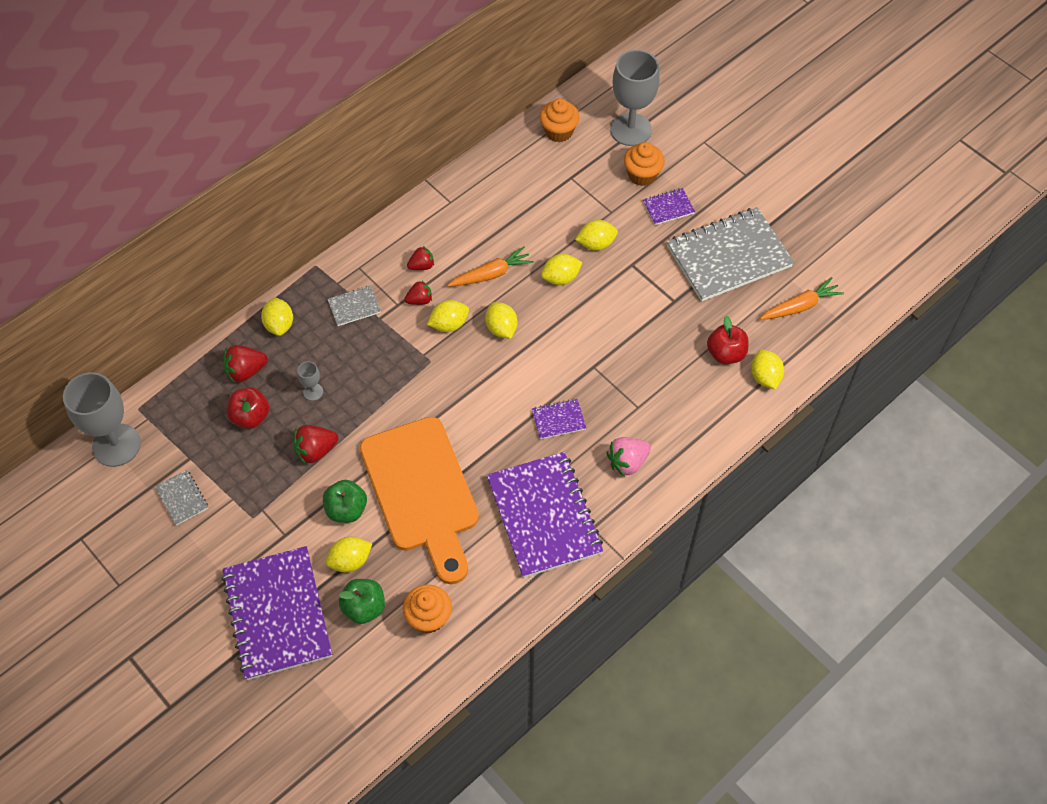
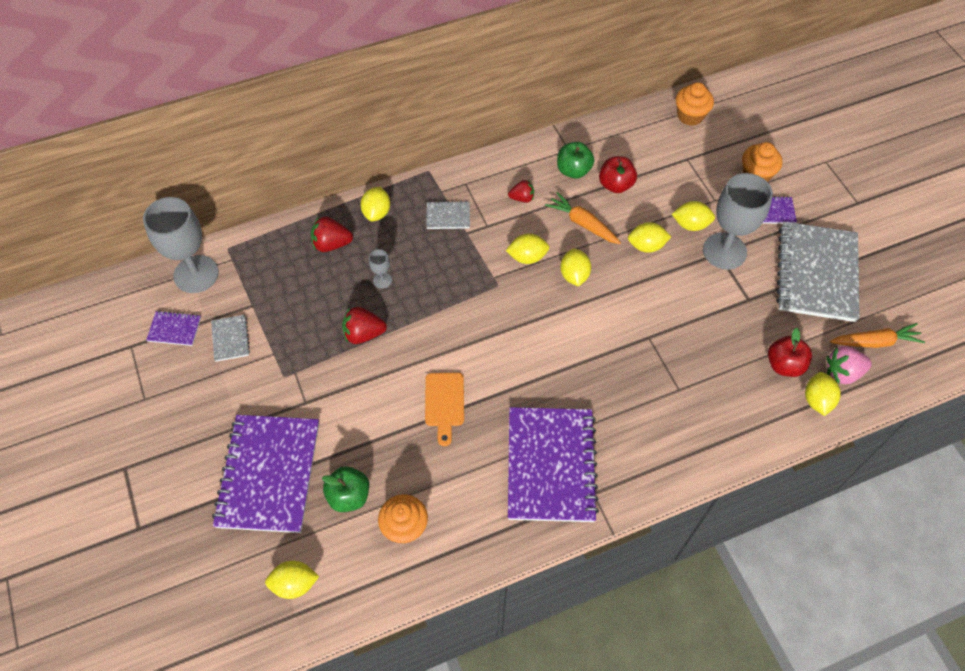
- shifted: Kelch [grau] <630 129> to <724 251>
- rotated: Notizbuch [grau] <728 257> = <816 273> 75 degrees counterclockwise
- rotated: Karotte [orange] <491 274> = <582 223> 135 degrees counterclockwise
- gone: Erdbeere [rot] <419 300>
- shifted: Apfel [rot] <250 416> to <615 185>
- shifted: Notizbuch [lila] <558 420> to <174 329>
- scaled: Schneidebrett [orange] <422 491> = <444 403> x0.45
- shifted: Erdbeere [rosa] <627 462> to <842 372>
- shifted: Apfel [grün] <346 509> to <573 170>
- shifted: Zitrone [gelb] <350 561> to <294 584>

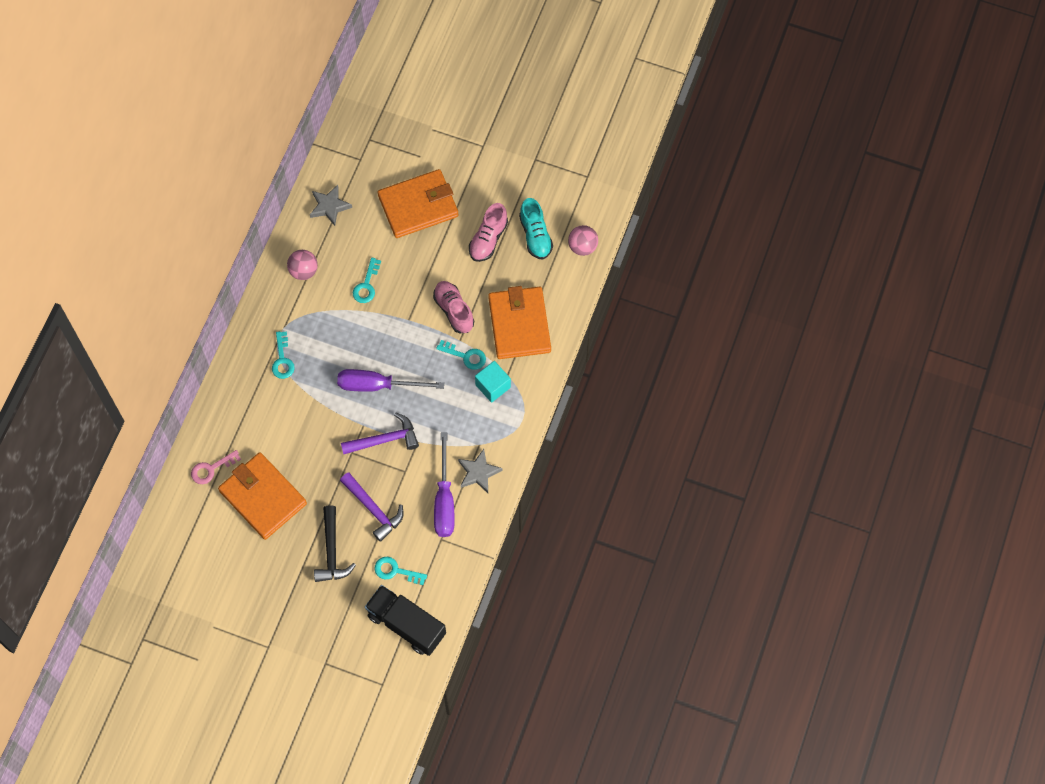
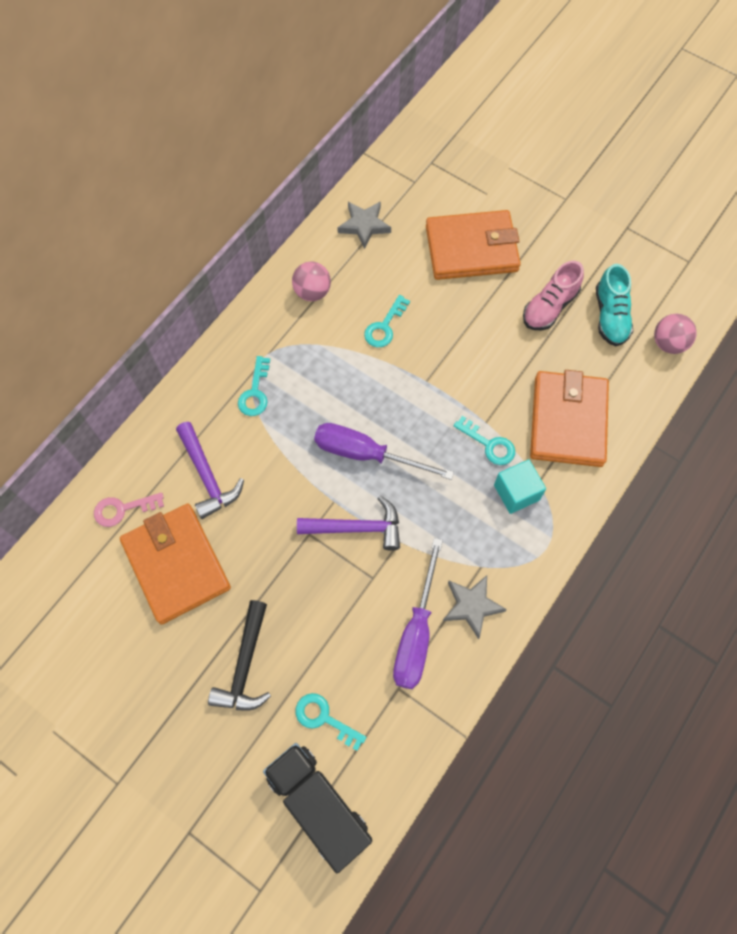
- gone: Schuh [rosa] <454 310>
- shifted: Hammer [lila] <373 509> to <207 476>

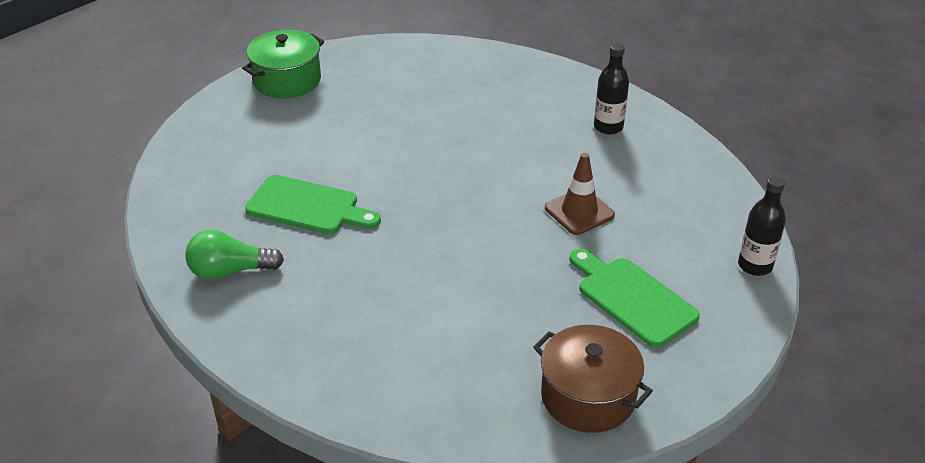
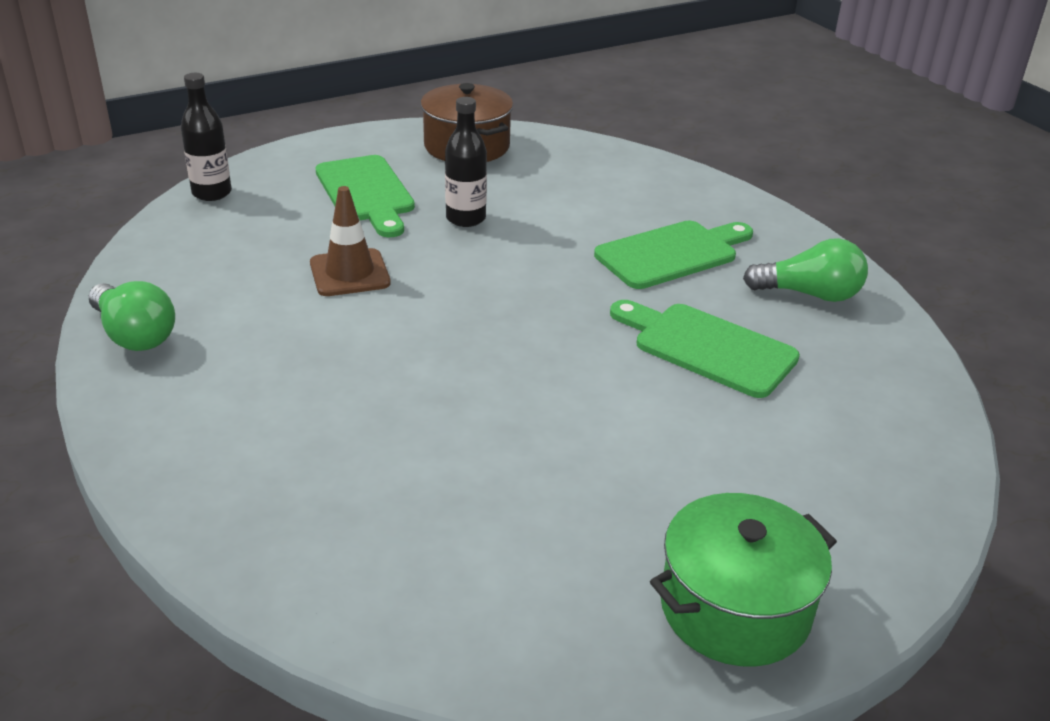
- shifted: Flasche [schwarz] <608 127> to <465 218>
- new: Schneidebrett [grün] <671 253>
- new: Glühbirne [grün] <134 335>

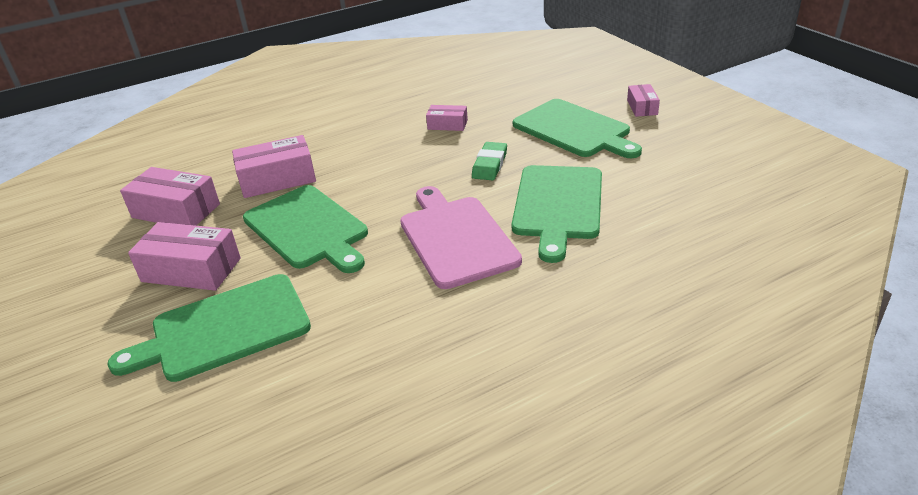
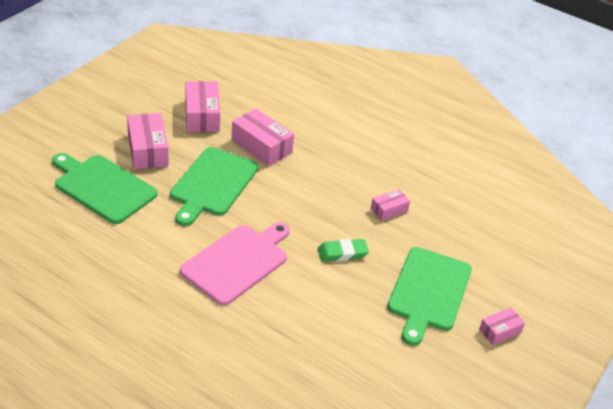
- rotated: Schachtel [rosa] <447 125> = <389 210> 75 degrees clockwise
- gone: Schneidebrett [grün] <558 205>

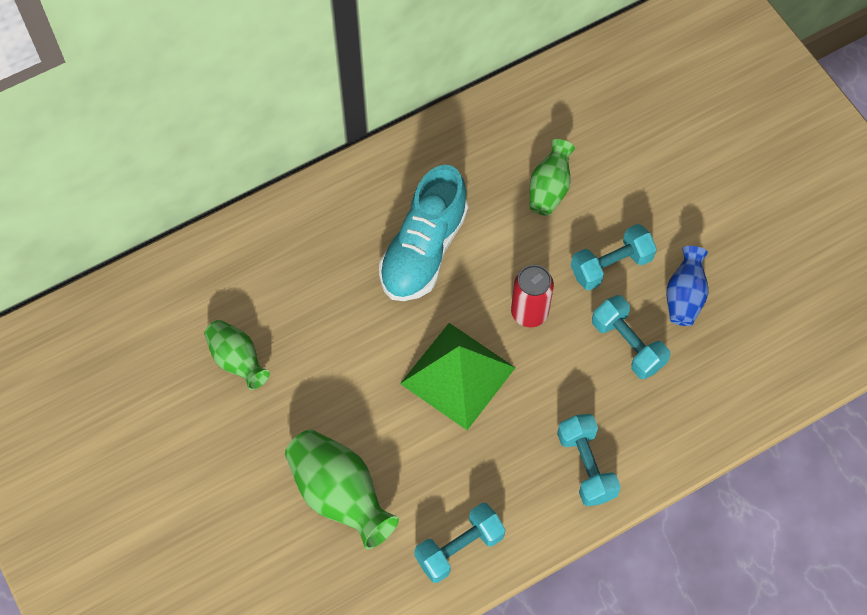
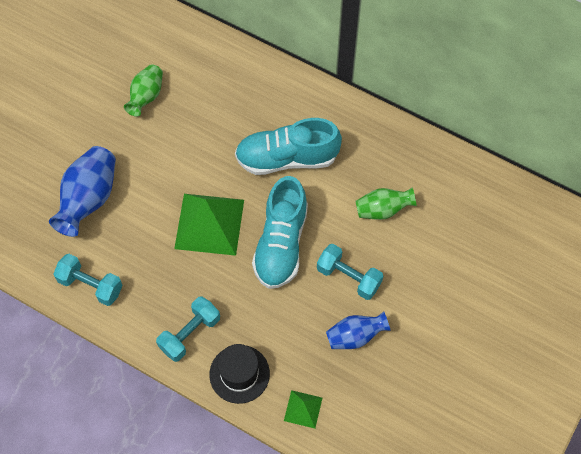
- swapped: Dose [rot] <529 312> to Schuh [türkis] <281 244>
- gone: Hantel [türkis] <628 344>
- repainted: Vase [grün] <340 495> to Vase [blau] <89 199>
- new: Hut [schwarz] <239 374>
- new: Pyramide [grün] <303 409>

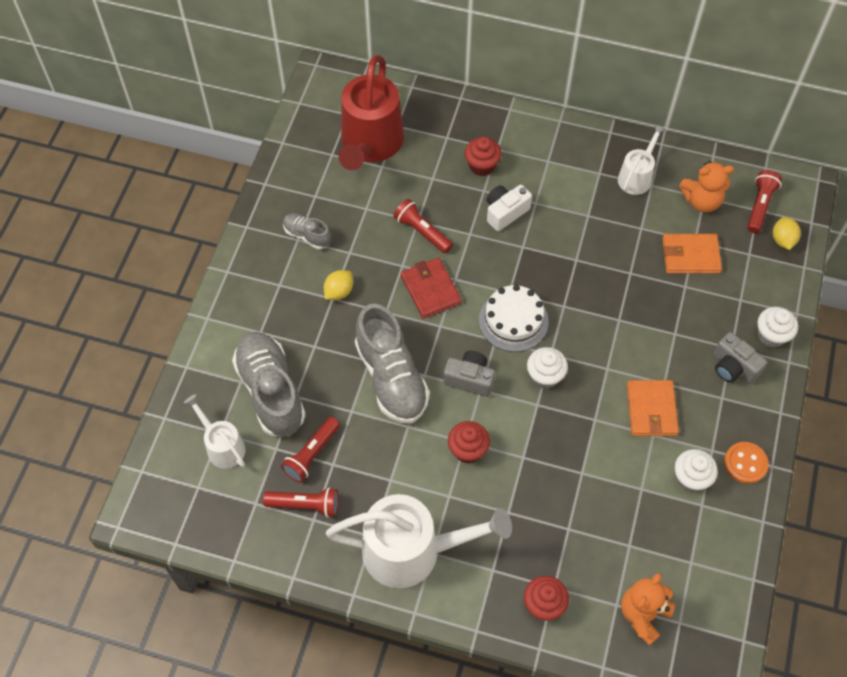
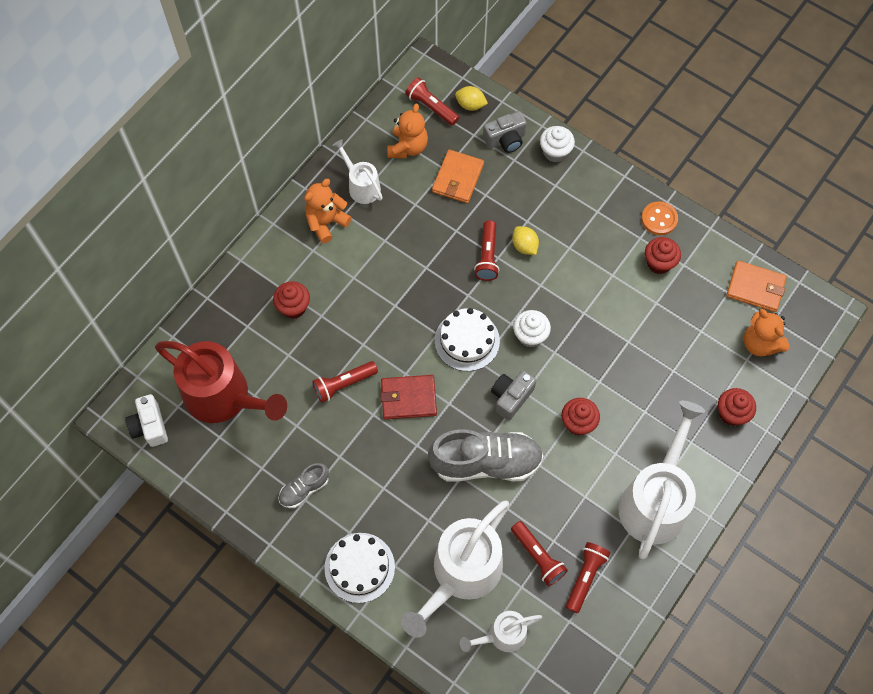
- shifted: Kamera [weiß] <505 212> to <150 426>
- shifted: Zitrone [gelb] <339 292> to <524 246>
- swapped: Schuh [grau] <271 391> to Gießkanne [weiß] <461 574>
- shifted: Kamera [grau] <733 367> to <505 140>
- shifted: Geldbörse [orange] <651 410> to <755 288>
- repainted: Muffin [weiß] <691 478> to Muffin [rot] <659 263>
- new: Teddybär [orange] <326 222>
- new: Taschenlampe [rot] <487 256>
- new: Kuchen [weiß] <359 567>

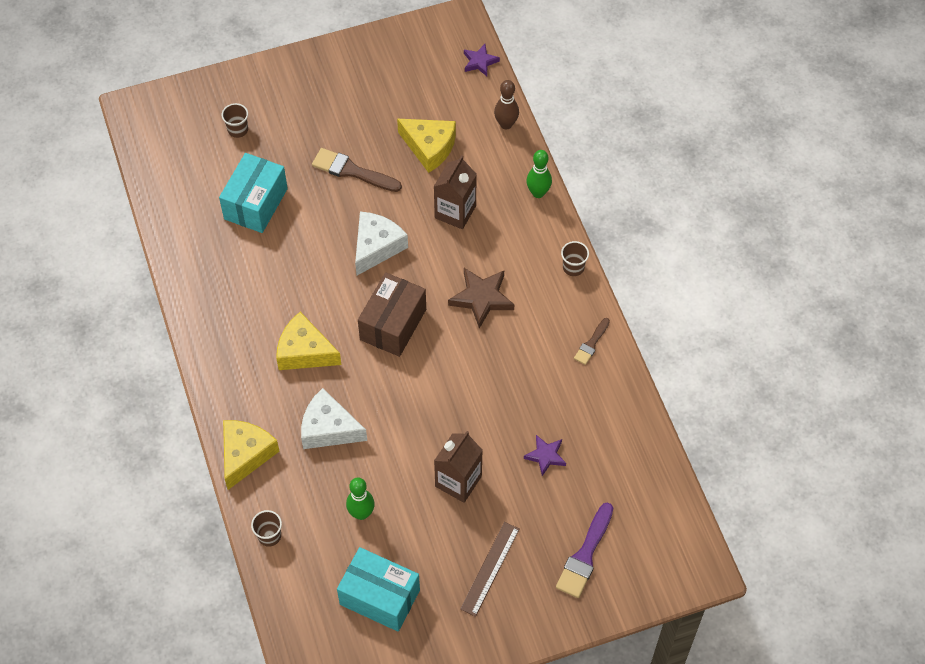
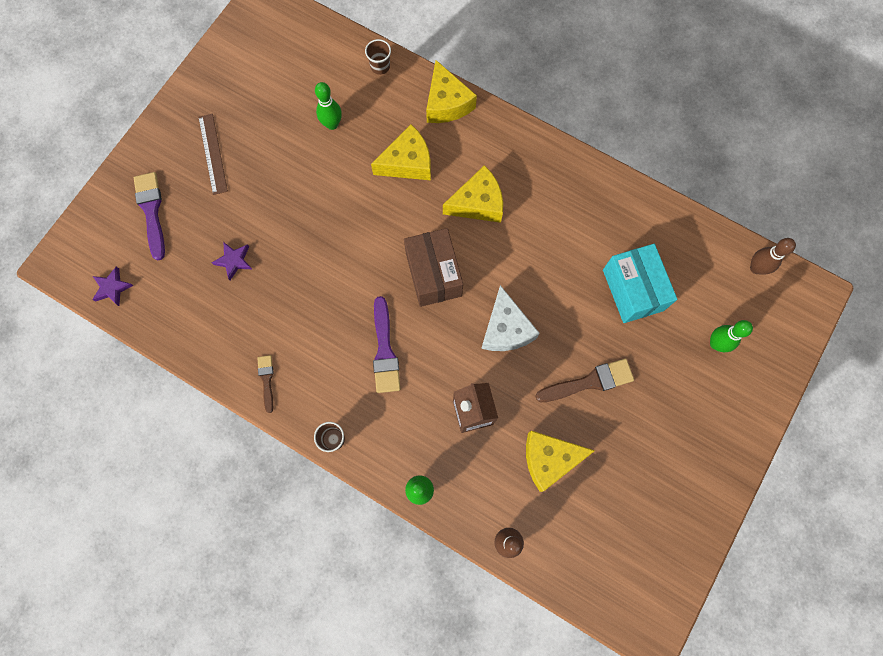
- shifted: Stern [lila] <480 62> to <112 288>
- swapped: Becher [braun] <238 130> to Bowlingkegel [grün] <716 343>
- swapped: Stern [braun] <482 298> to Pinsel [lila] <385 350>
- repainted: Käse [weiß] <328 428> to Käse [gelb] <407 162>
- gone: Getränkekarton [braun] <458 481>
- gone: Schachtel [türkis] <379 597>
- new: Bowlingkegel [braun] <756 268>

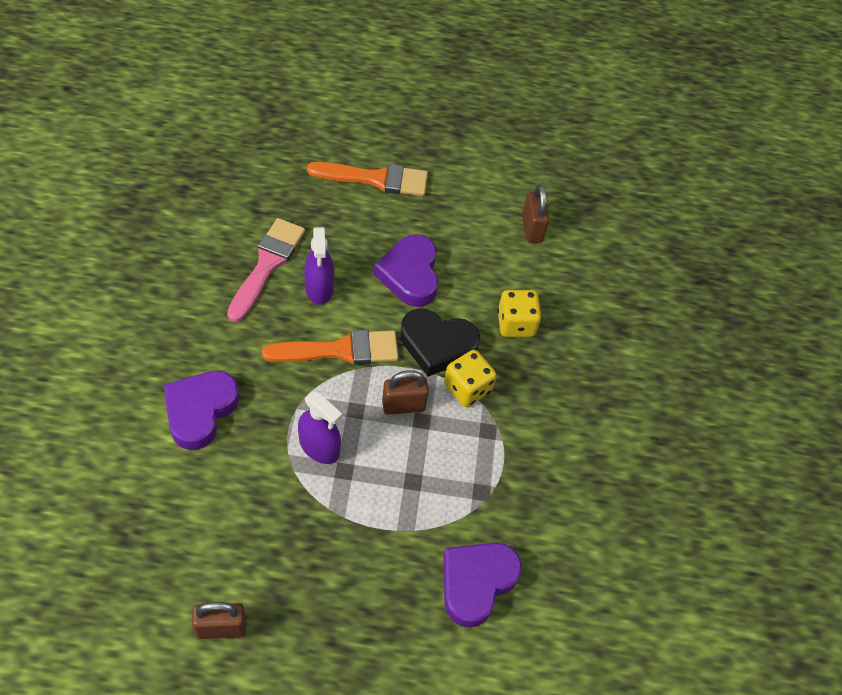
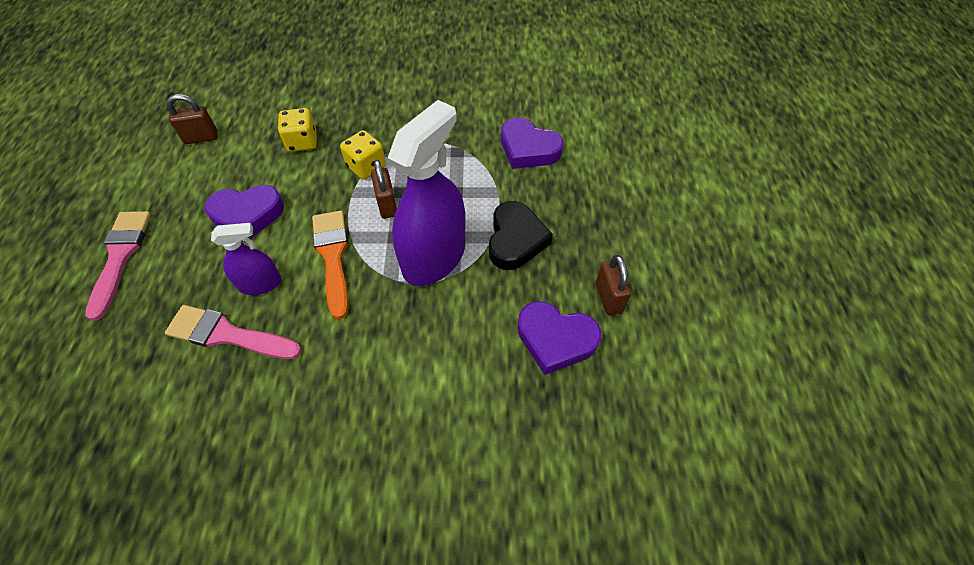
- repainted: Pinsel [orange] <375 179> to Pinsel [rosa] <120 256>
- shifted: Herz [schwarz] <437 345> to <515 240>
- shifted: Herz [lila] <200 411> to <555 339>
- scaled: Sprühflasche [lila] <319 447> = <434 257> x1.92

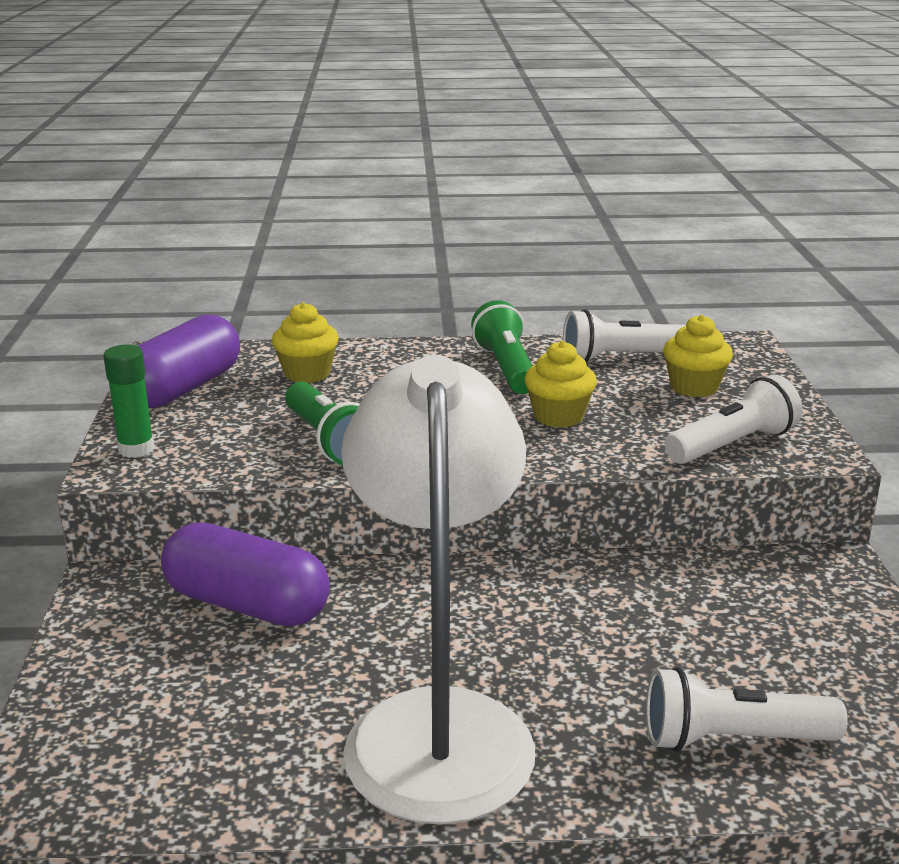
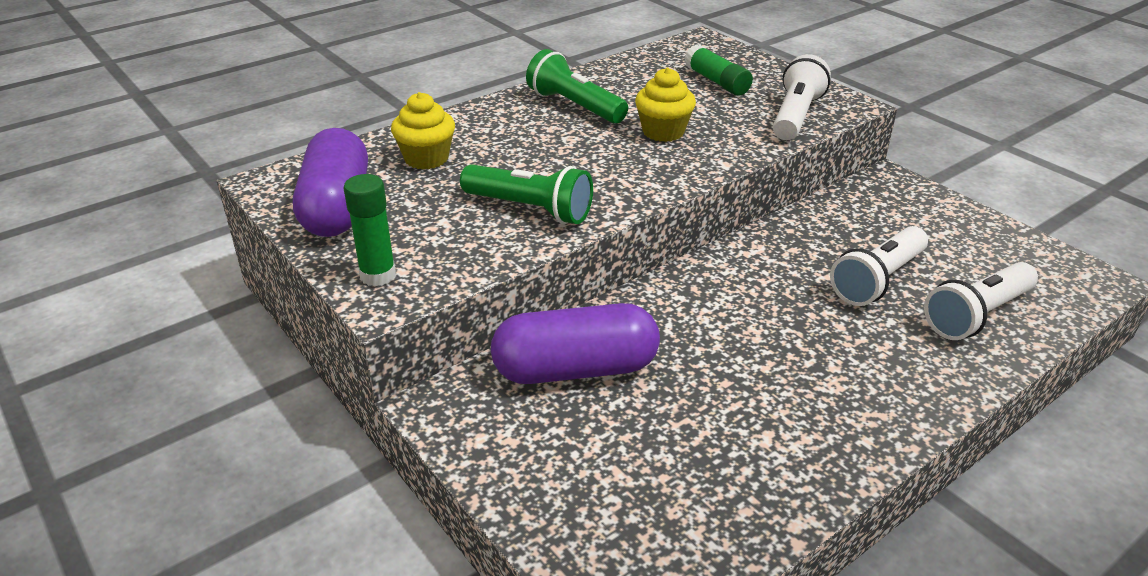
- shifted: Taschenlampe [weiß] <620 358> to <878 280>
- swapped: Muffin [gelb] <694 387> to Klebestift [grün] <716 82>
- gone: Lampe [weiß] <438 724>

